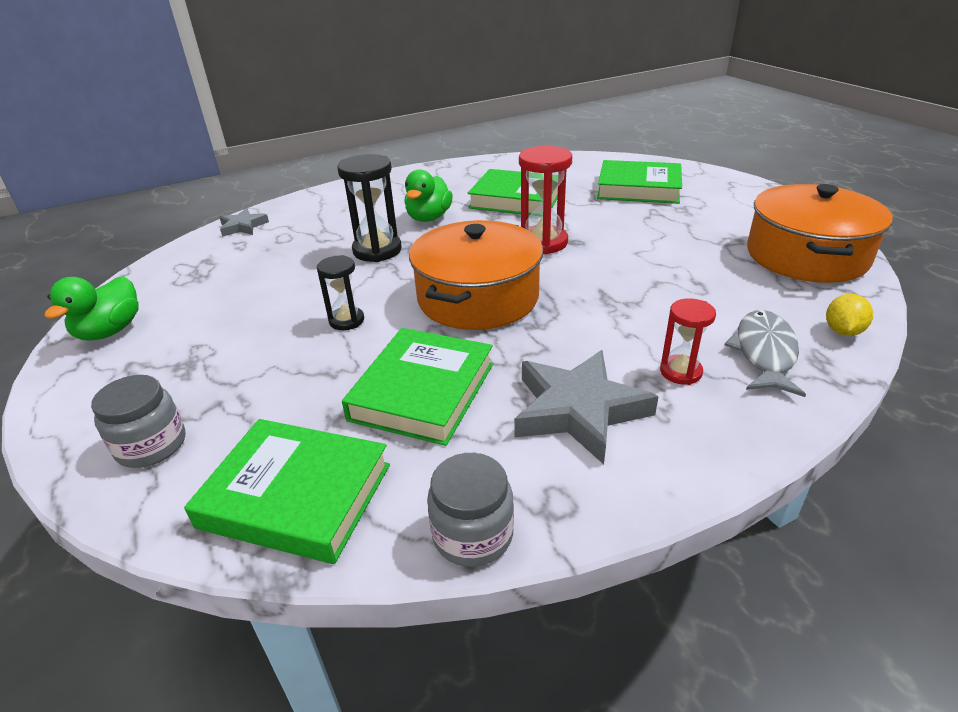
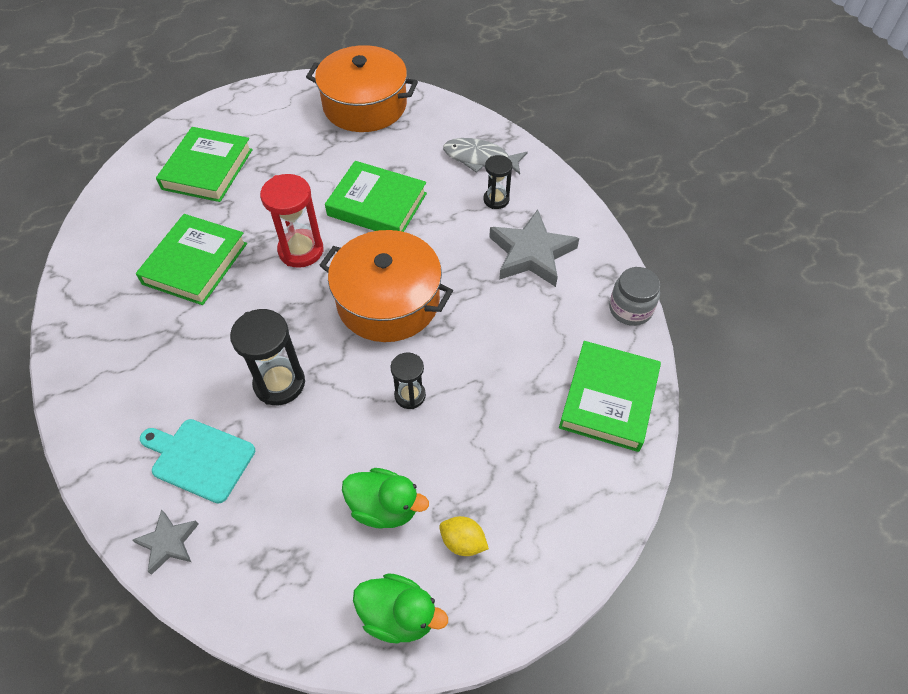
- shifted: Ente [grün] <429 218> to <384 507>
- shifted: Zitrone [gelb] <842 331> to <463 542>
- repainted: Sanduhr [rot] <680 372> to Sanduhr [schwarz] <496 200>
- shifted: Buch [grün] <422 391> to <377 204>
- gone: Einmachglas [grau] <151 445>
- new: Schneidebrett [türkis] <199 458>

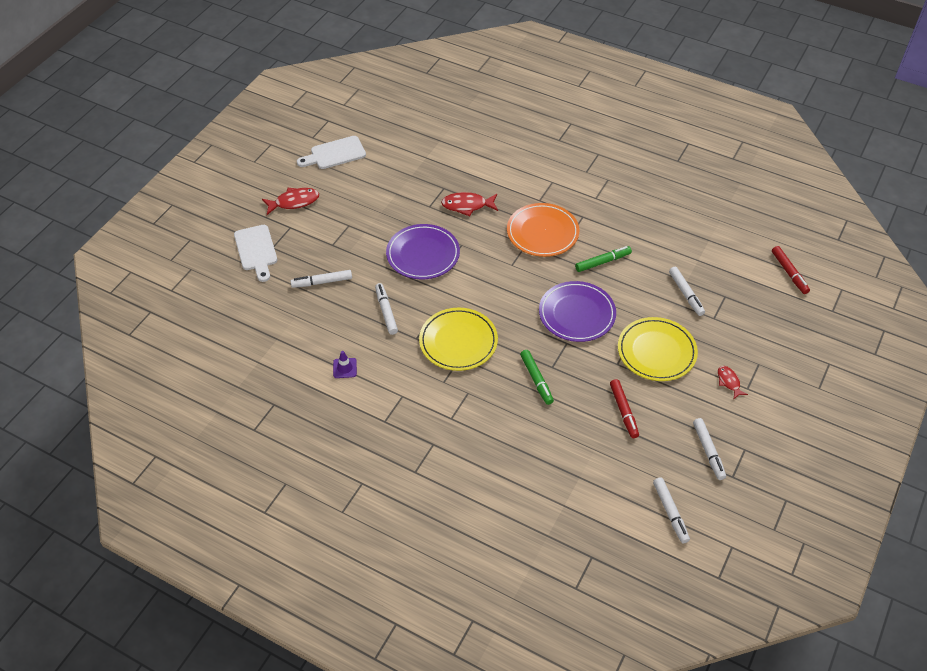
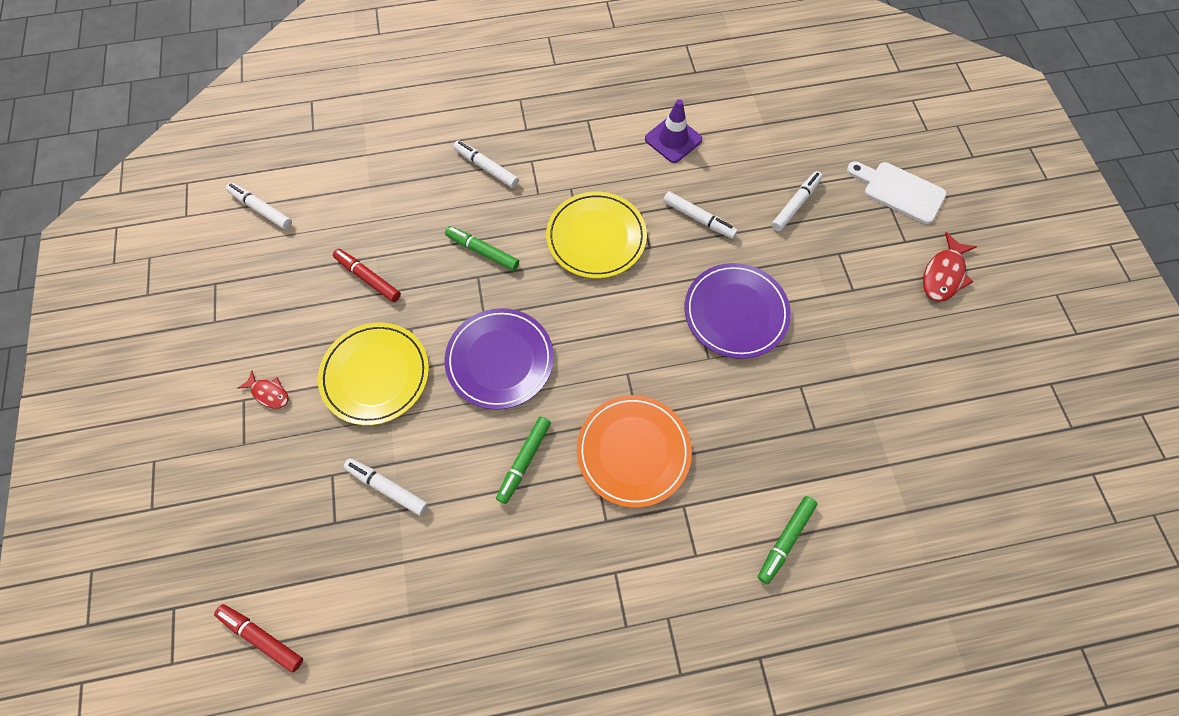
- gone: Schneidebrett [weiß] <335 154>
- gone: Fisch [rot] <467 205>
- scaled: Leitkegel [lila] <345 368> = <673 139> x1.63
- shifted: Filzstift [weiß] <708 451> to <486 168>
- new: Filzstift [grün] <785 540>

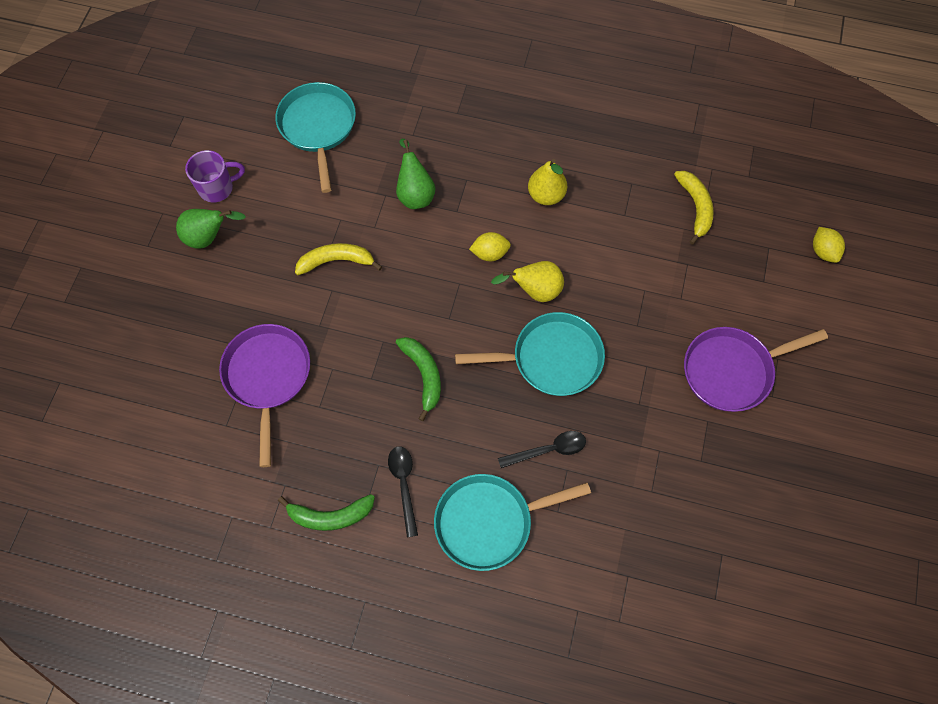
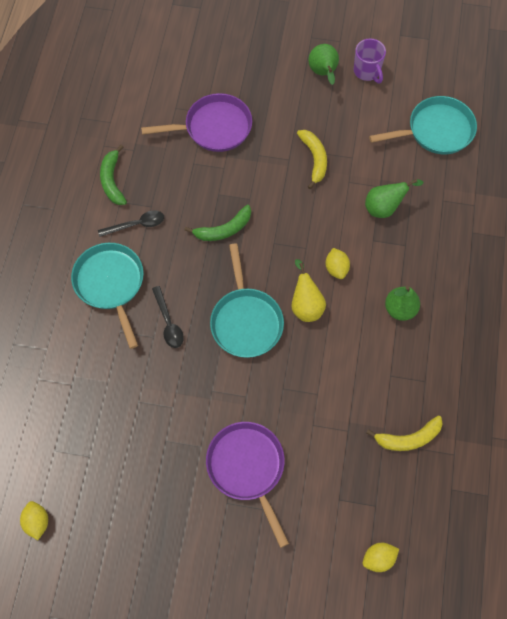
- repainted: Birne [gelb] <546 195> to Birne [grün] <400 309>
- new: Zitrone [gelb] <37 522>

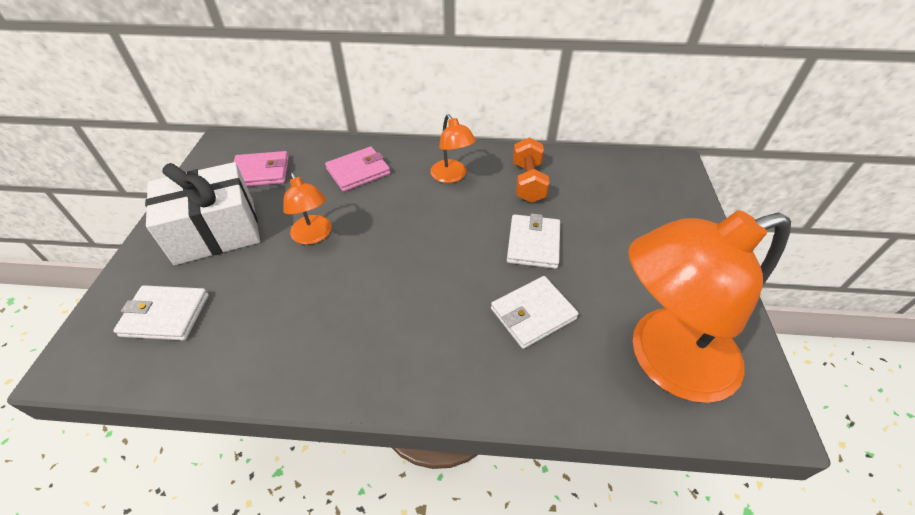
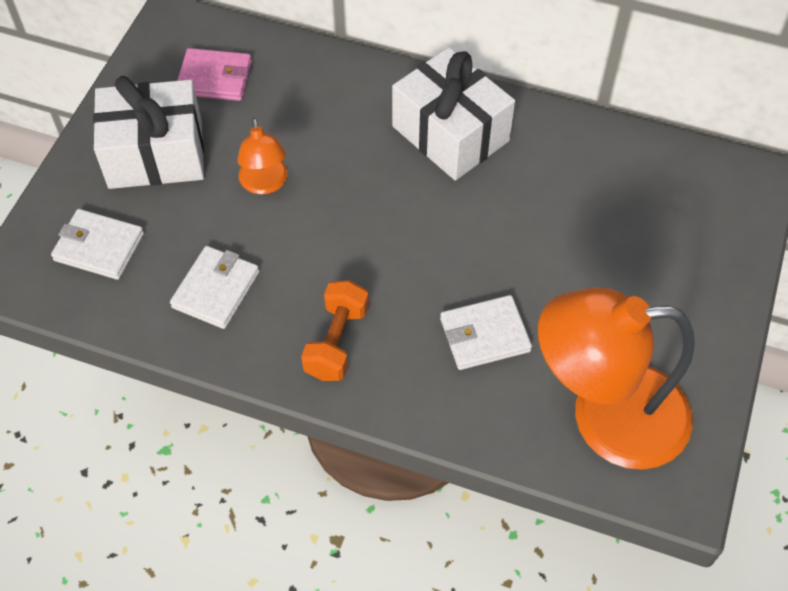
- swapped: Lampe [orange] <452 176> to Geschenk [weiß] <450 133>
- shifted: Hantel [orange] <528 182> to <336 341>
- gone: Geldbörse [rosa] <358 172>
- shifted: Geldbörse [weiß] <533 244> to <216 289>

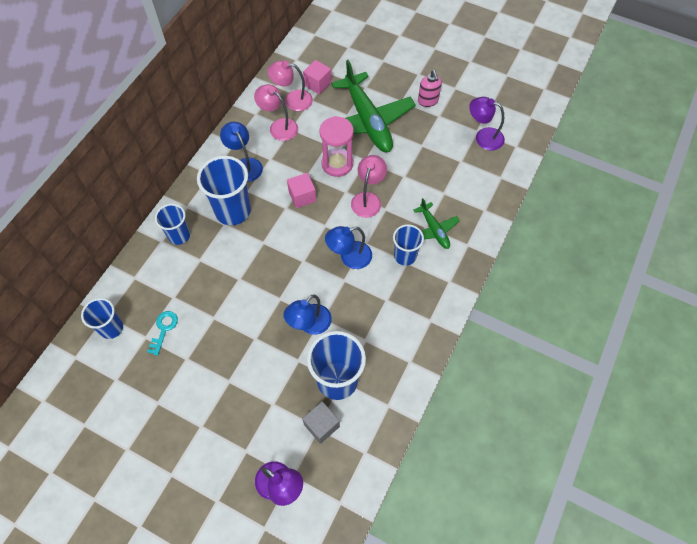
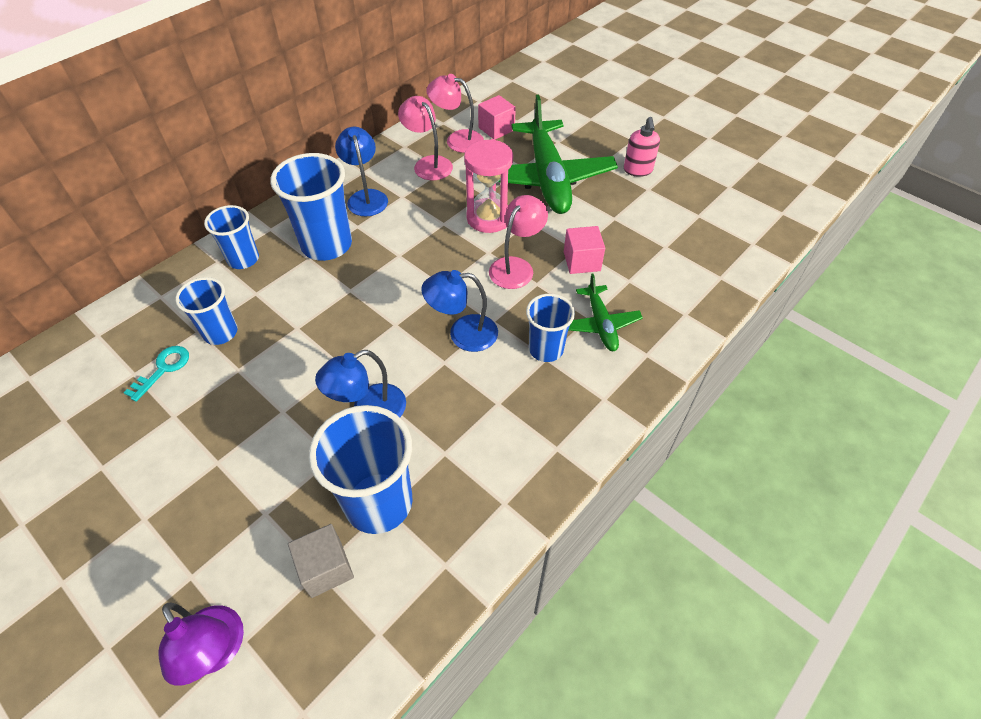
- gone: Lampe [lila] <483 137>
- shifted: Kubus [rosa] <302 196> to <582 261>
- shifted: Becher [blau] <111 328> to <220 332>

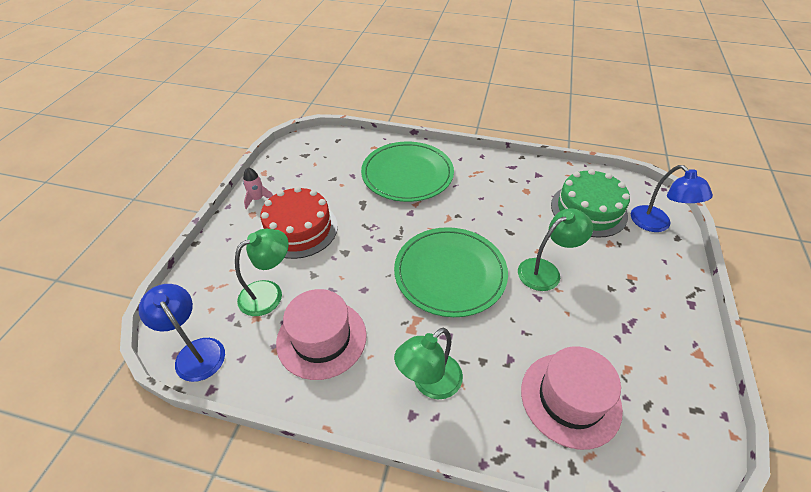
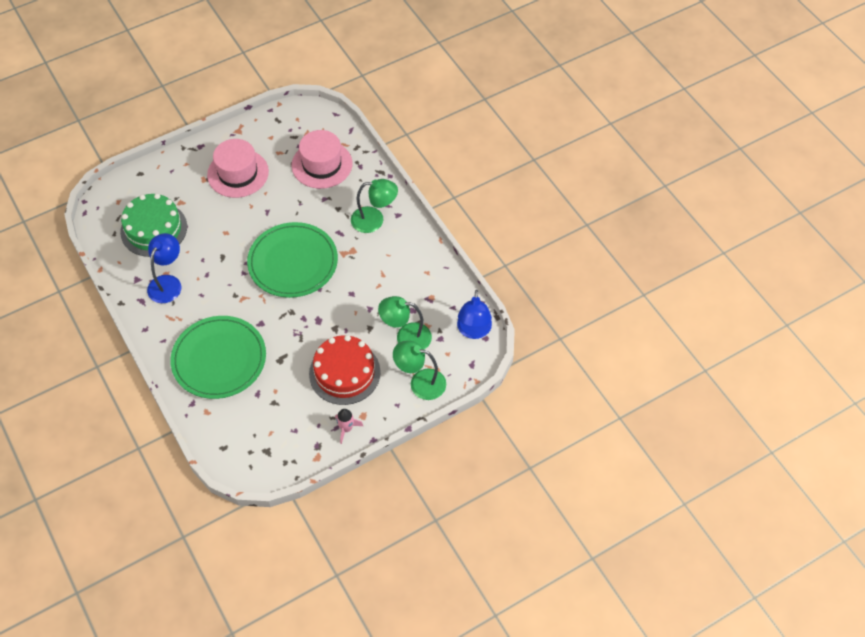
- shifted: Lampe [blau] <656 224> to <167 283>
- shifted: Lampe [grün] <546 271> to <420 382>
- shifted: Hut [rosa] <321 338> to <238 173>

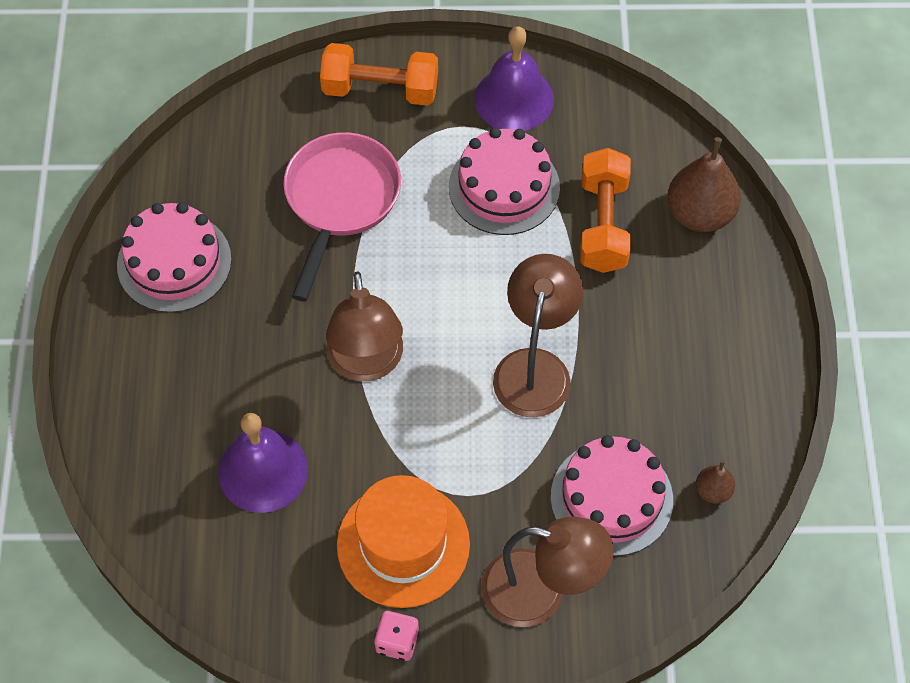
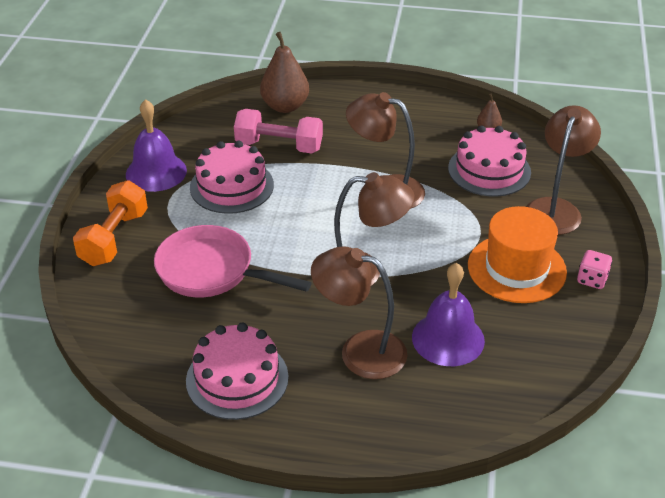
- repainted: Hantel [orange] <603 224> to Hantel [rosa] <279 146>
- new: Lampe [braun] <360 351>

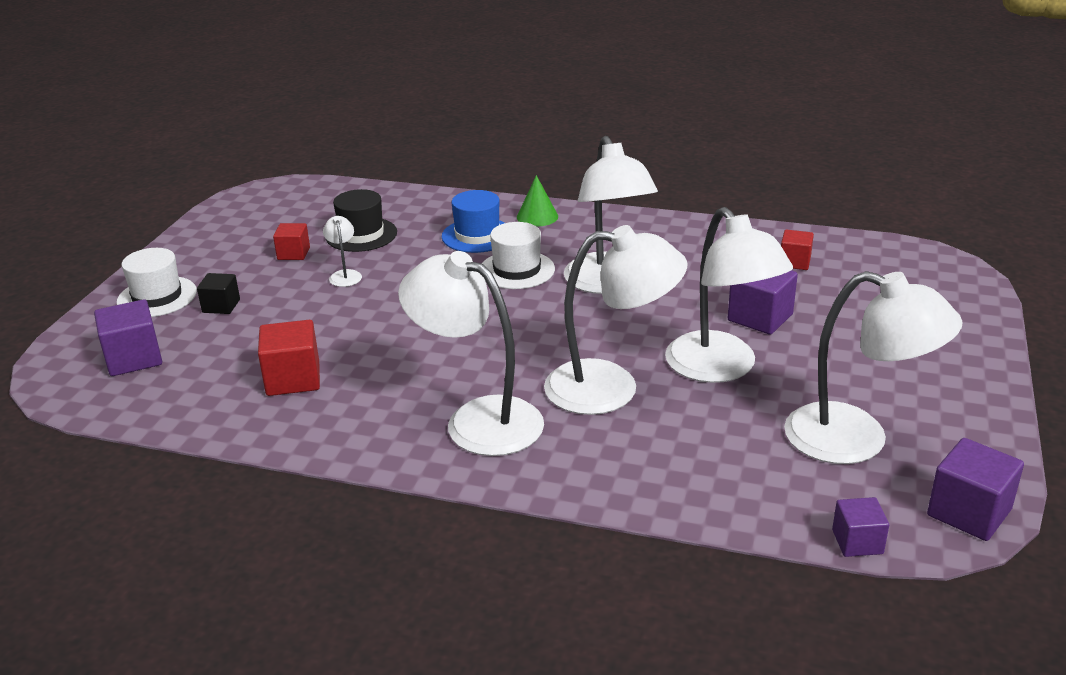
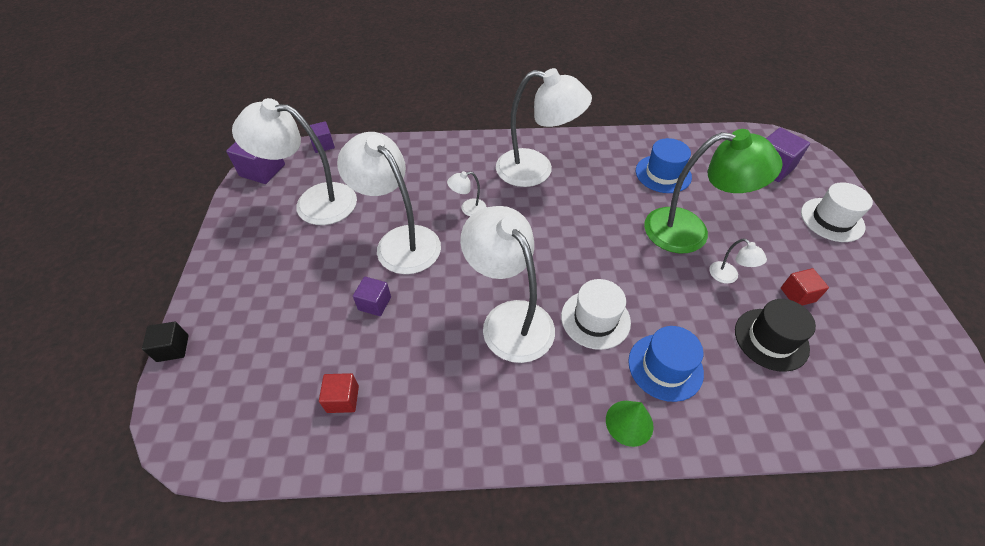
- scaled: Lampe [weiß] <611 388> = <468 209> x0.42
- scaled: Kubus [lila] <760 317> = <374 303> x0.63
- shifted: Kubus [schwarz] <221 306> to <173 348>
- swapped: Kubus [rot] <293 379> to Hut [blau] <663 174>
- new: Lampe [grün] <690 231>

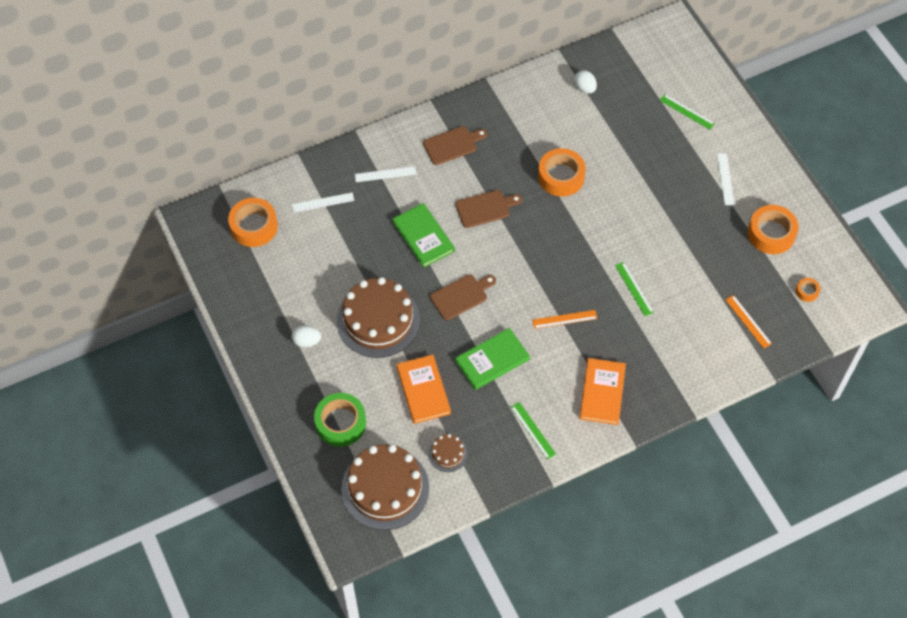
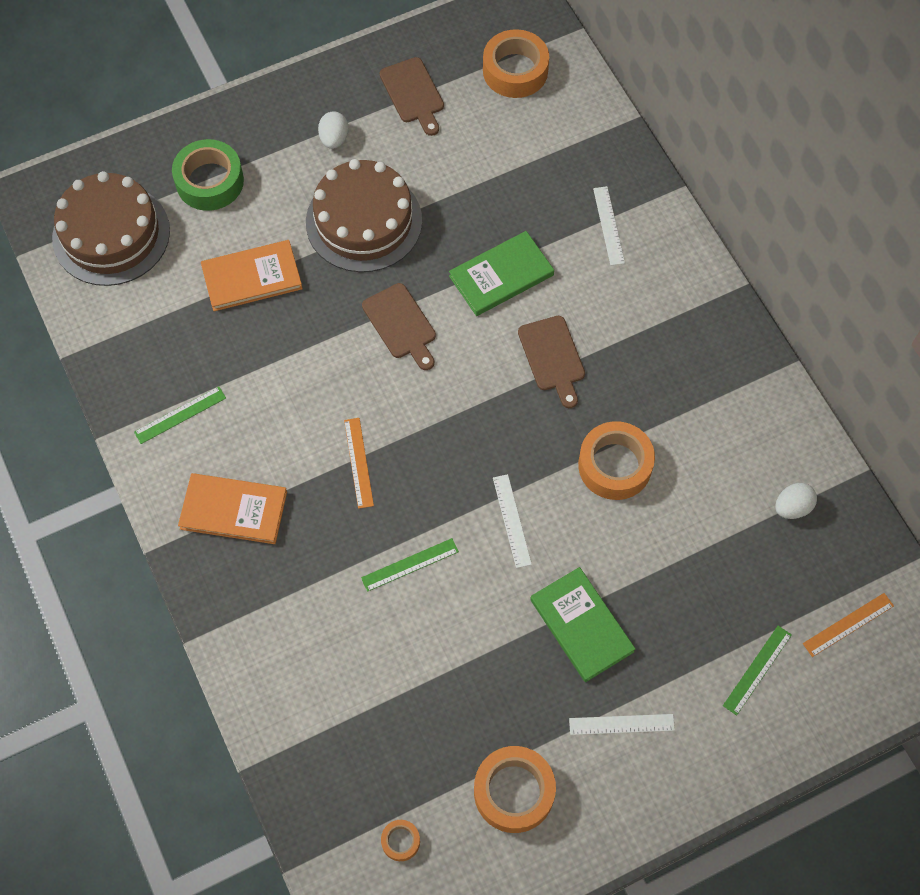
- shifted: Schneidebrett [braun] <452 145> to <413 93>
- shifted: Lineal [weiß] <323 202> to <512 520>
- shifted: Lineal [orange] <748 321> to <848 624>
- shifted: Buch [grün] <492 360> to <581 625>
- gone: Kuchen [braun] <447 453>

